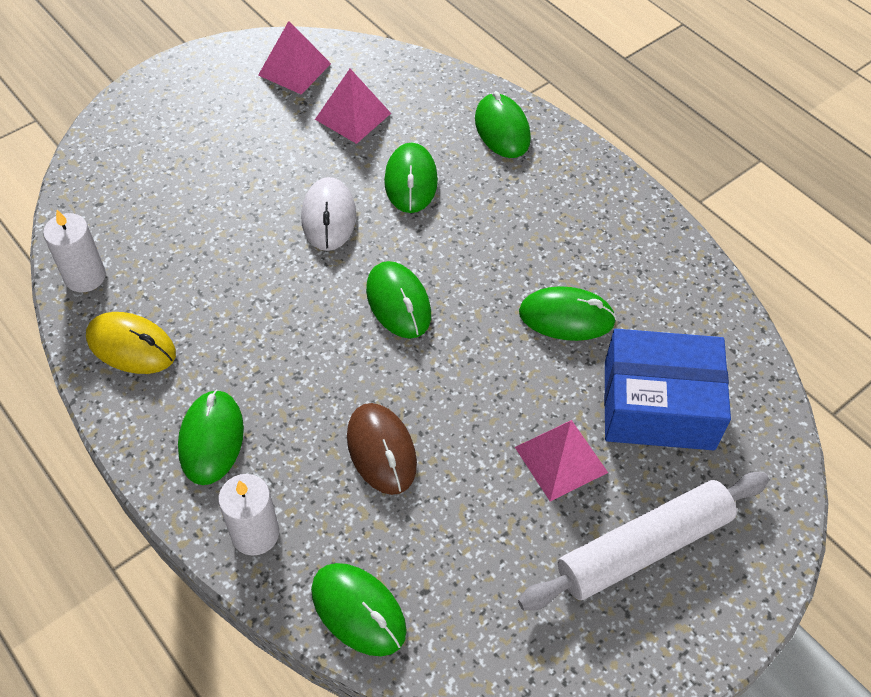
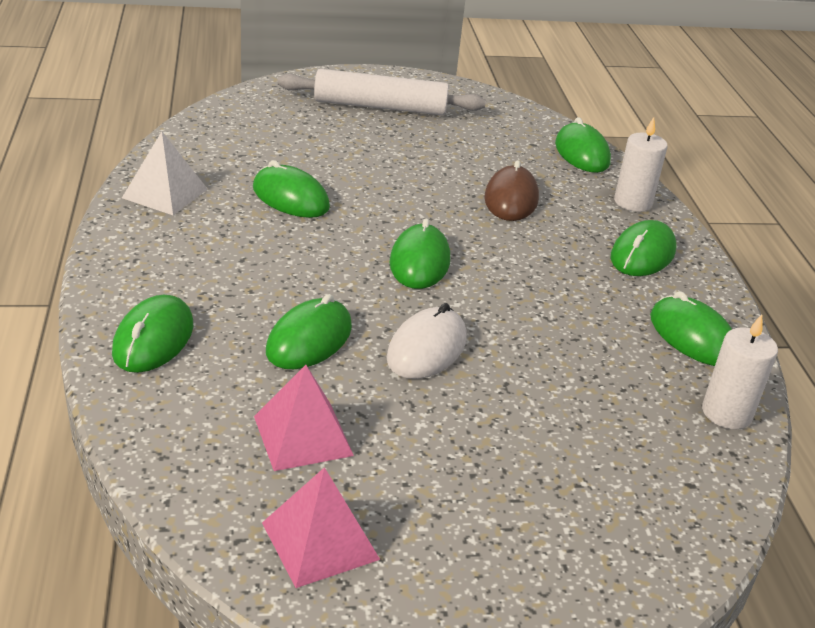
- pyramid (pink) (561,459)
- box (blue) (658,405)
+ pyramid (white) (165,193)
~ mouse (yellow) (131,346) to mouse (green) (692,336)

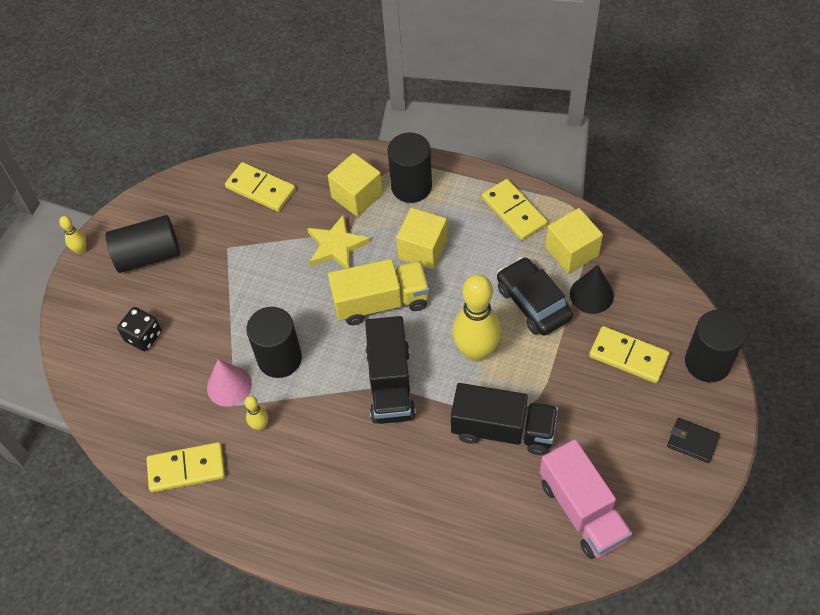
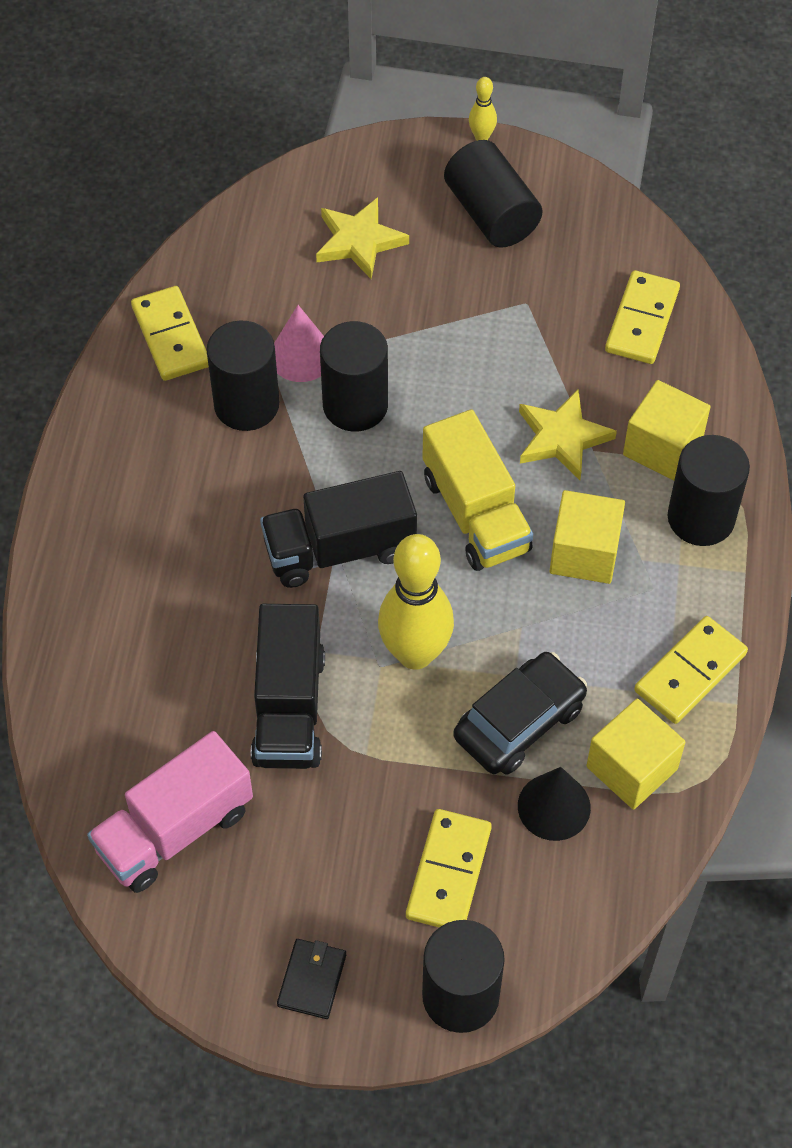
~ dice (black) (143,336) to star (yellow) (359,241)
~ bowling pin (yellow) (260,425) to cylinder (black) (246,405)

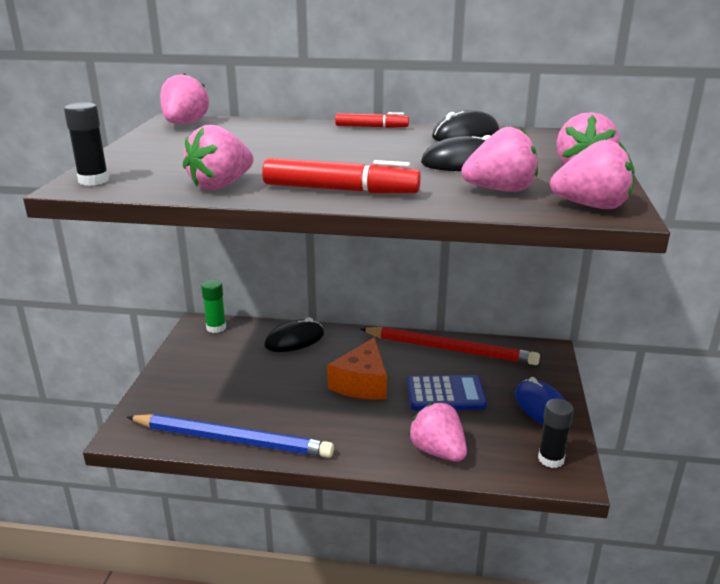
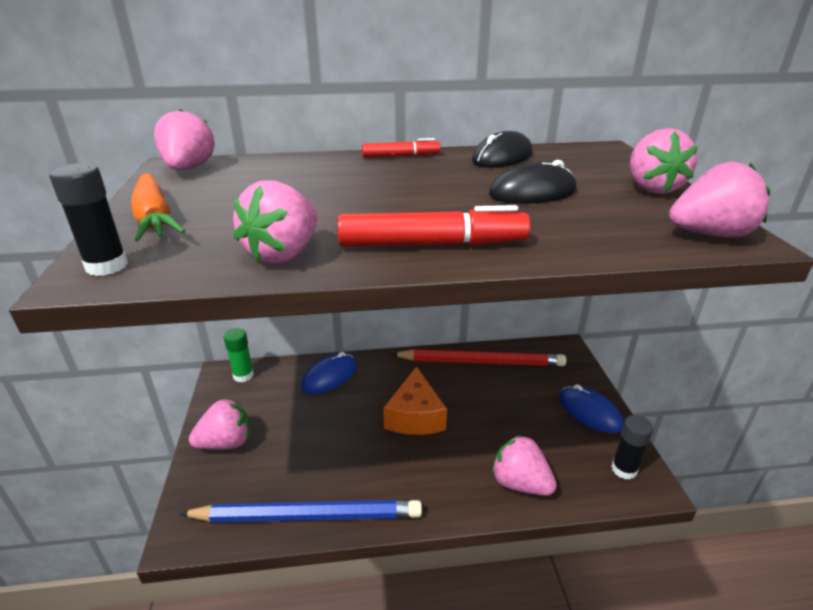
- calculator (blue) (445,394)
+ carrot (orange) (154,218)
~ strawberry (pink) (500,190) to (226,443)
~ mouse (black) (294,340) to mouse (blue) (329,376)

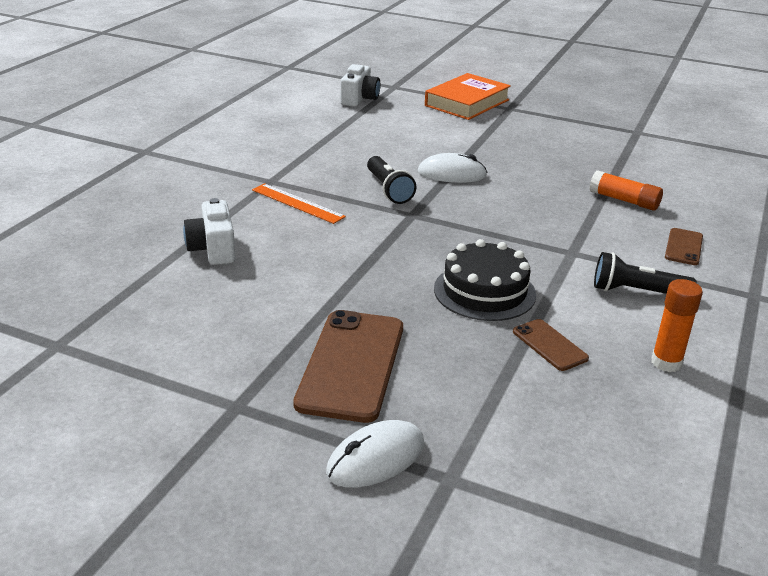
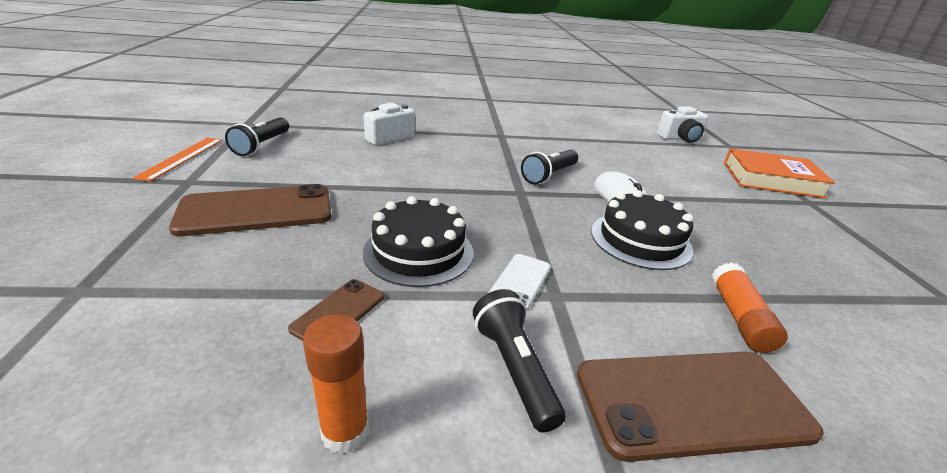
- mouse (white) (376,459)
+ flashlight (black) (262,145)
+ phone (white) (520,281)
+ cake (black) (640,240)
~ ruler (orange) (297,203) to (181,158)
~ phone (brown) (684,247) = (692,403) x2.01

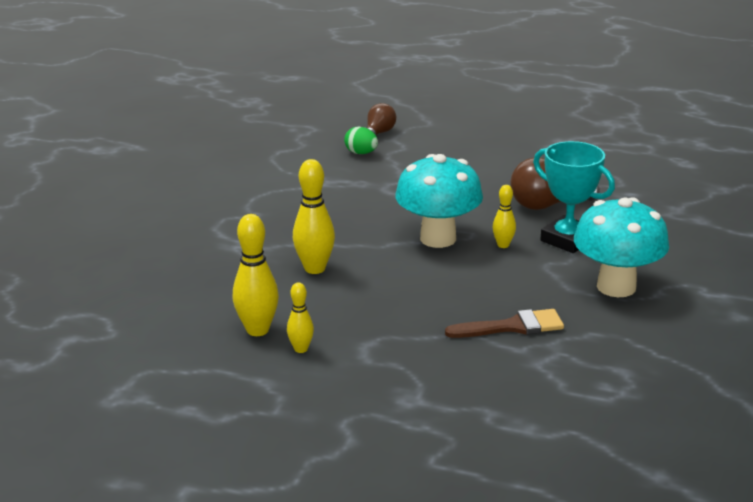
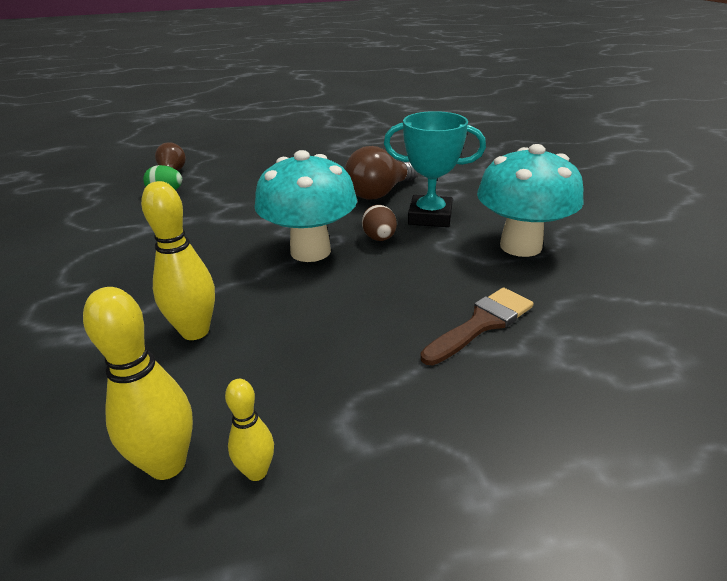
~ bowling pin (yellow) (503,245) to egg (brown) (379,238)

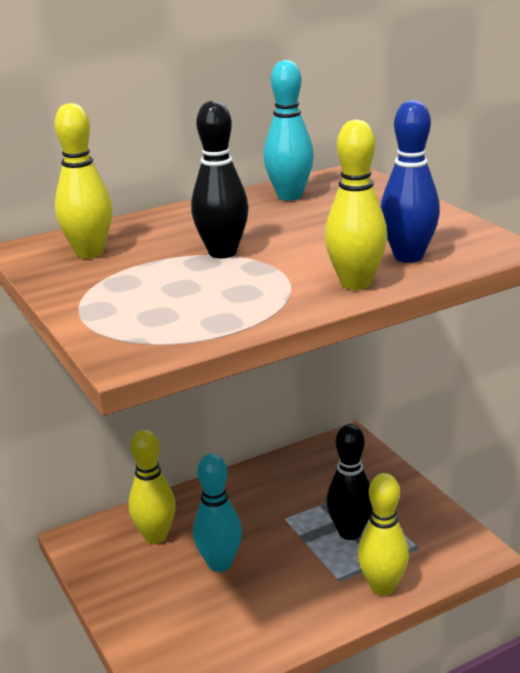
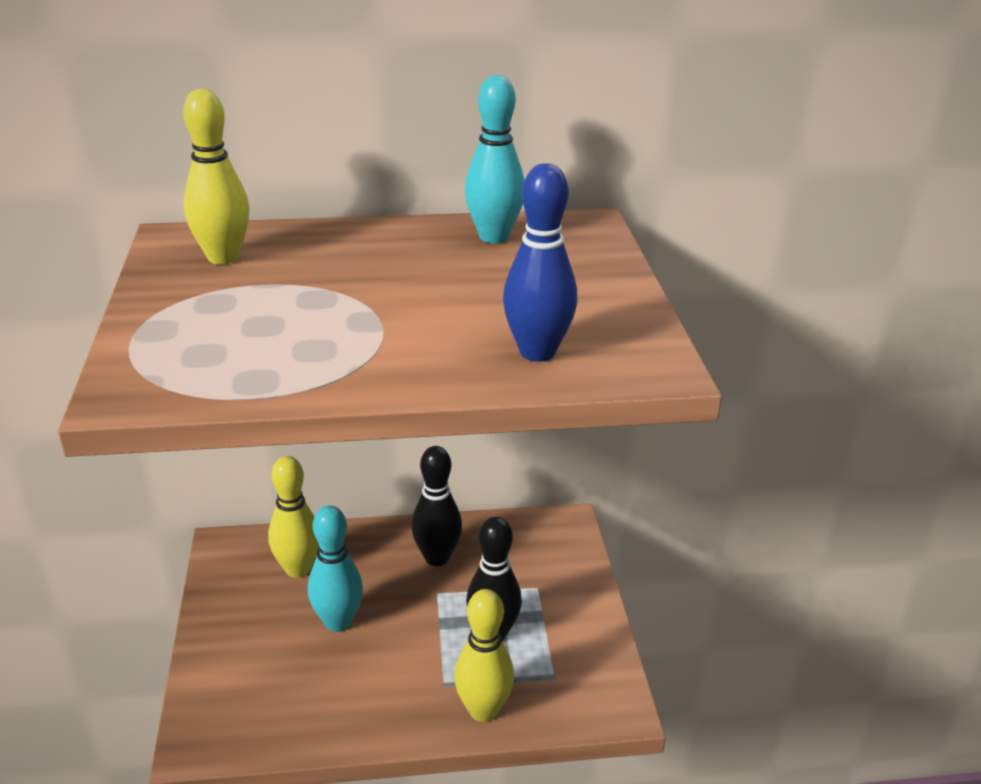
- bowling pin (yellow) (355,283)
~ bowling pin (black) (222,252) to (437,558)

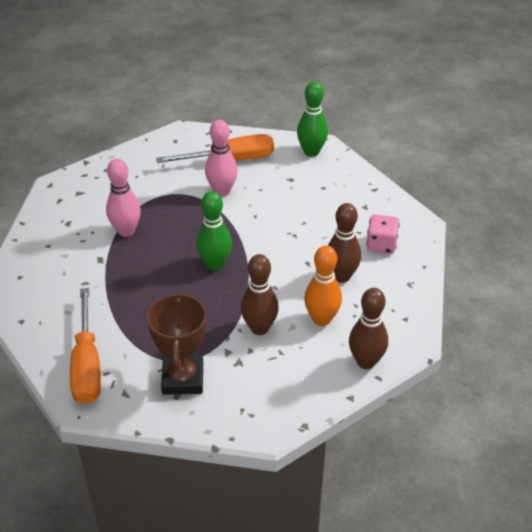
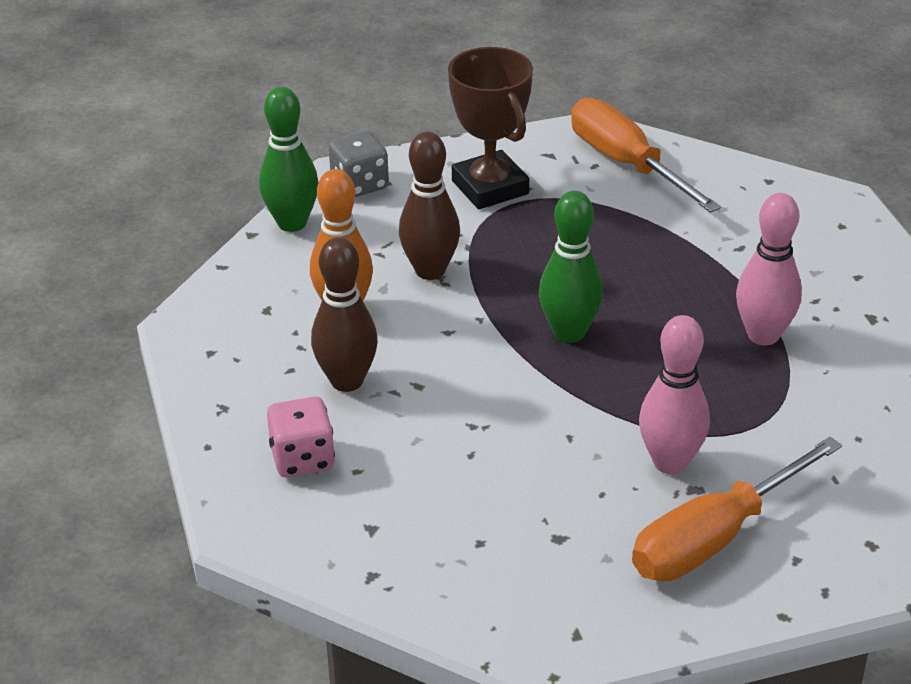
- bowling pin (brown) (366,361)
+ dice (grey) (359,184)
~ bowling pin (green) (311,152) to (292,223)

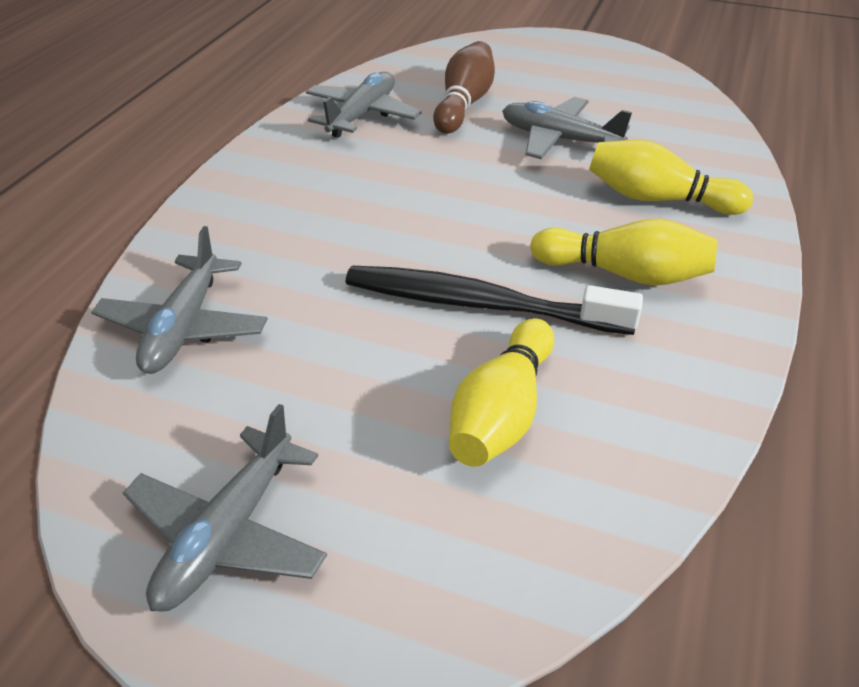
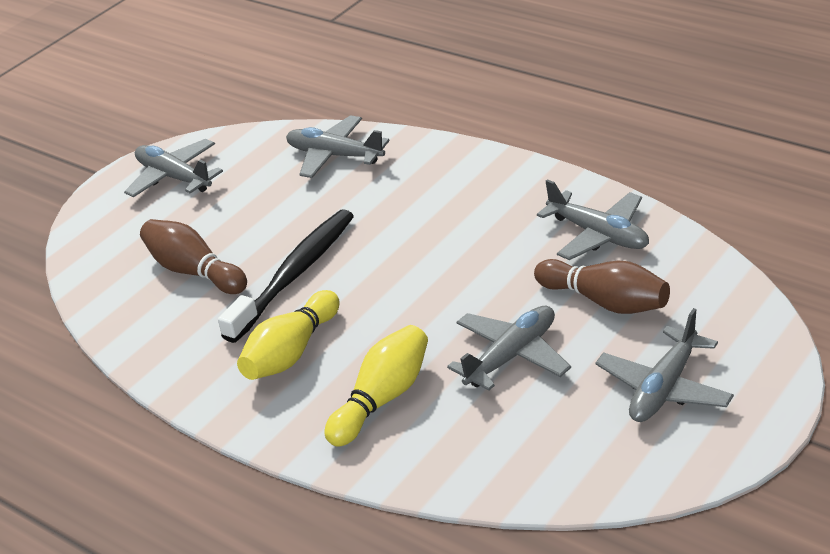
+ plane (grey) (664,388)
~ bowling pin (yellow) (501,412) to bowling pin (brown) (194,271)

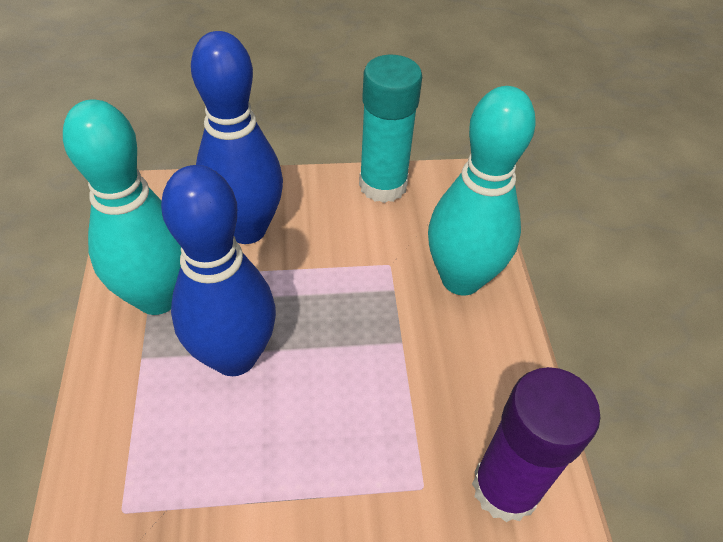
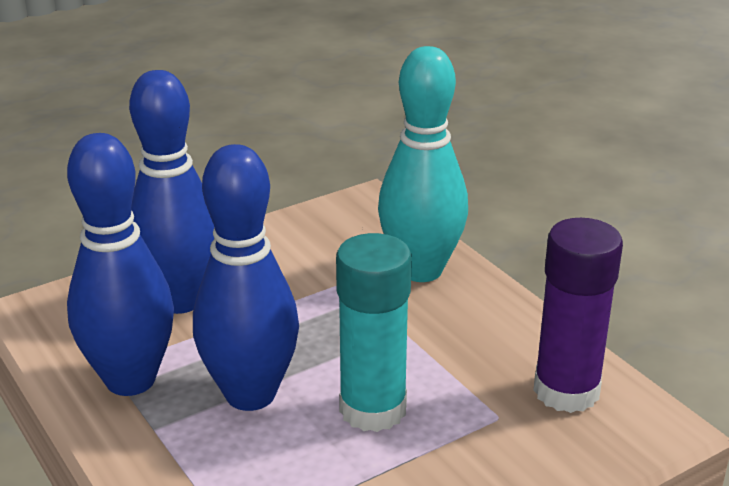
~ glue stick (turquoise) (383,185) to (373,409)
~ bowling pin (turquoise) (157,297) to bowling pin (blue) (130,380)

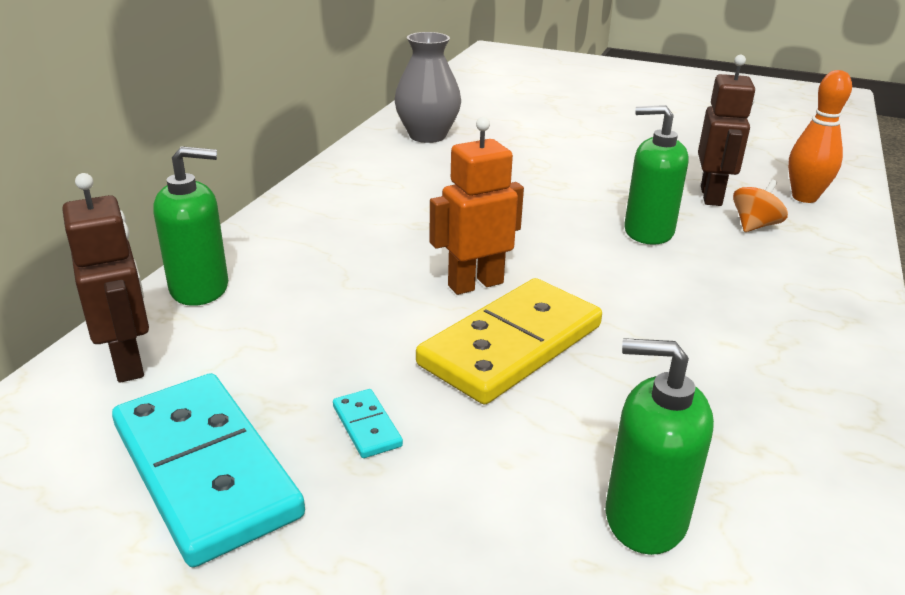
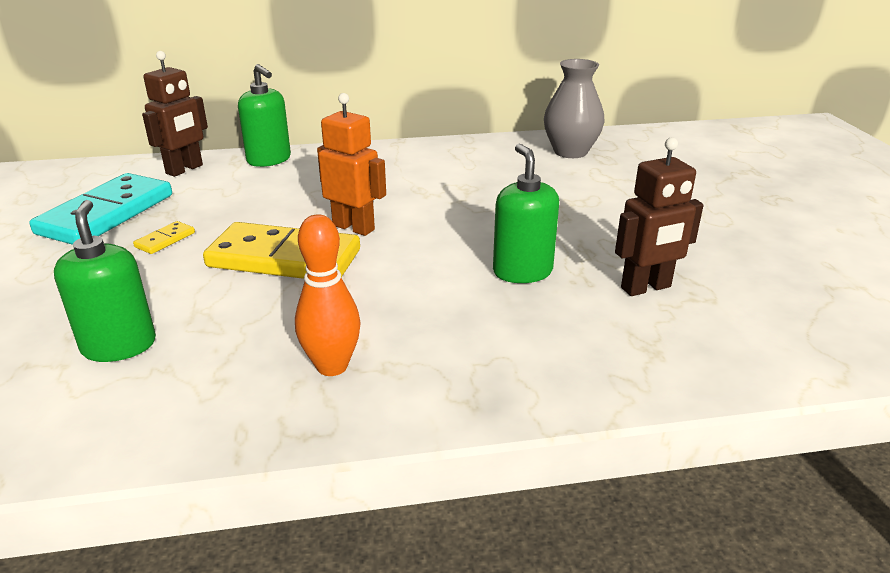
- spinning top (orange) (754,226)
~ bowling pin (orange) (804,197) to (332,366)
~ domino (turquoise) (367,426) to domino (yellow) (165,240)

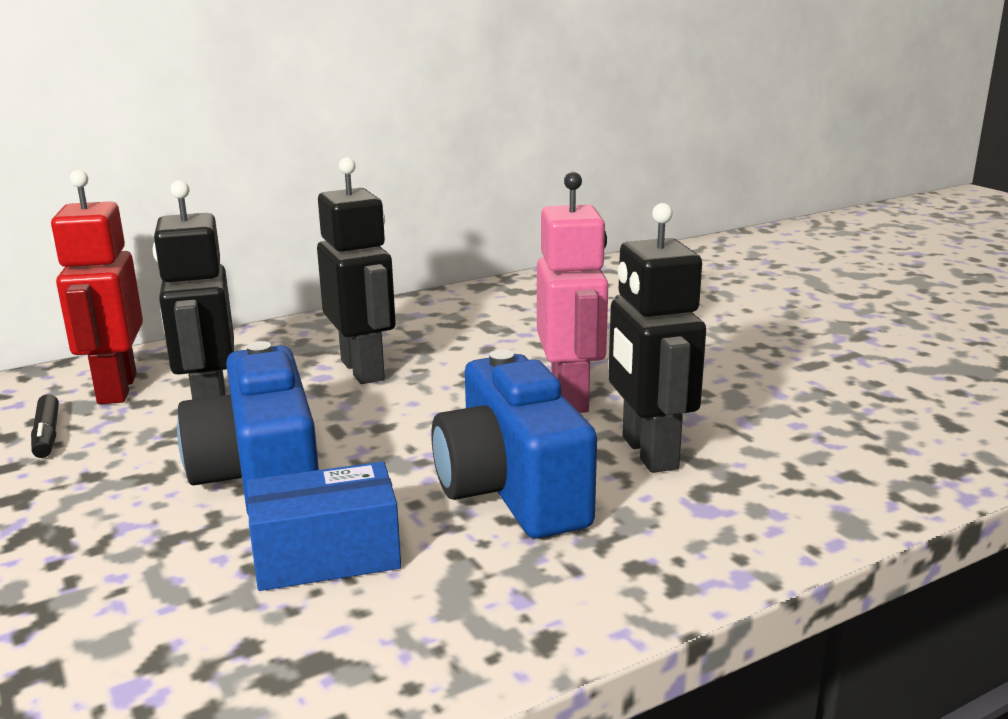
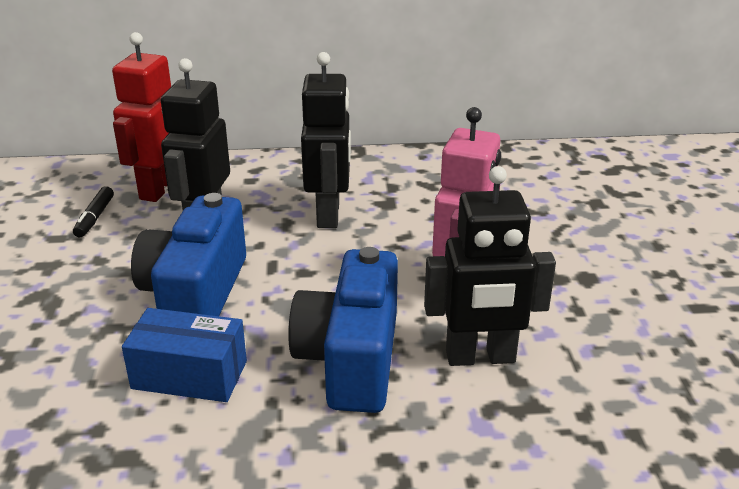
~ robot (black) (648,453) = (480,357) 105 degrees counterclockwise

